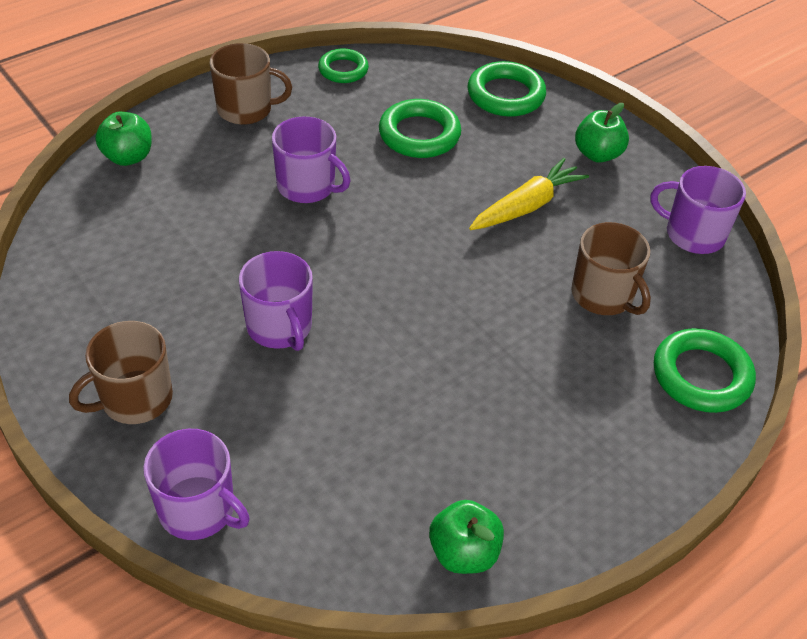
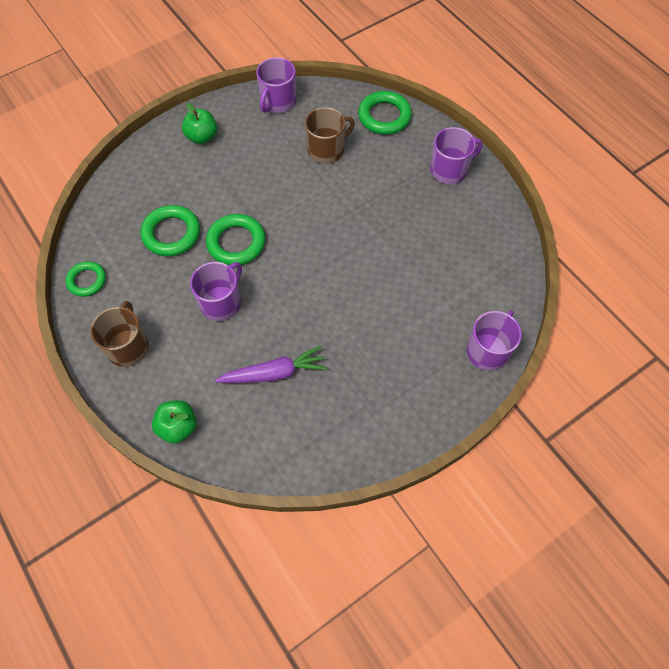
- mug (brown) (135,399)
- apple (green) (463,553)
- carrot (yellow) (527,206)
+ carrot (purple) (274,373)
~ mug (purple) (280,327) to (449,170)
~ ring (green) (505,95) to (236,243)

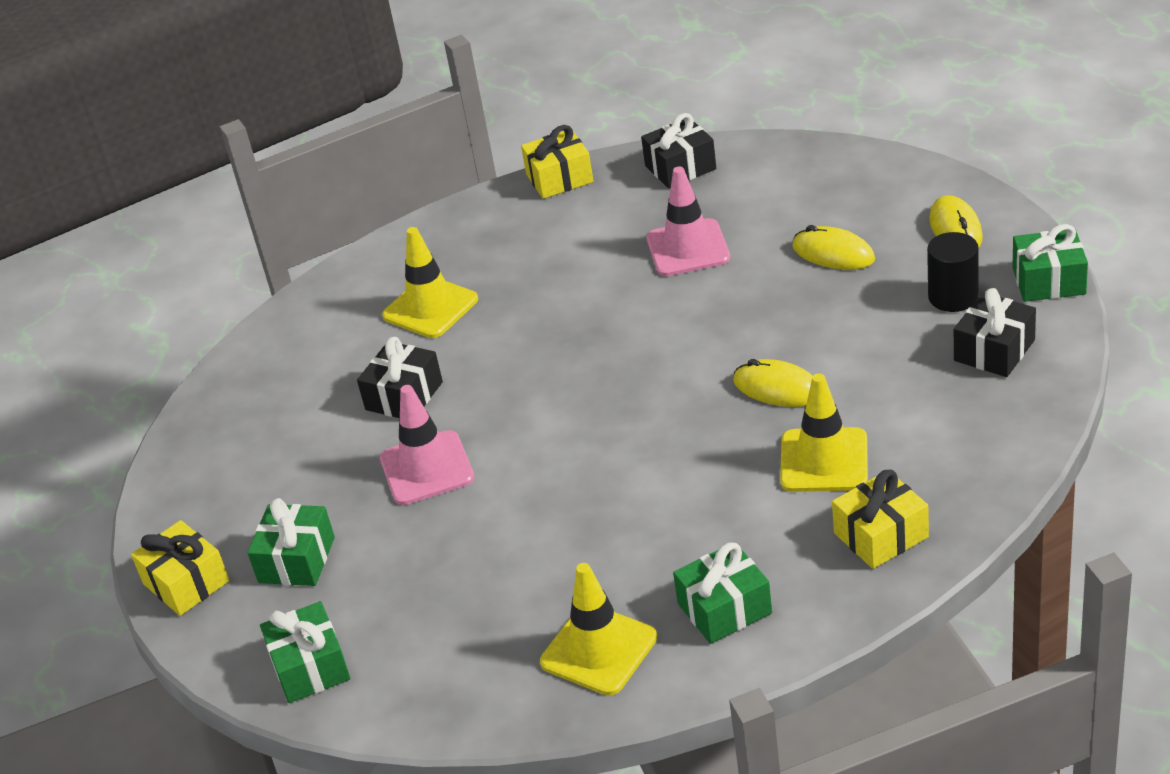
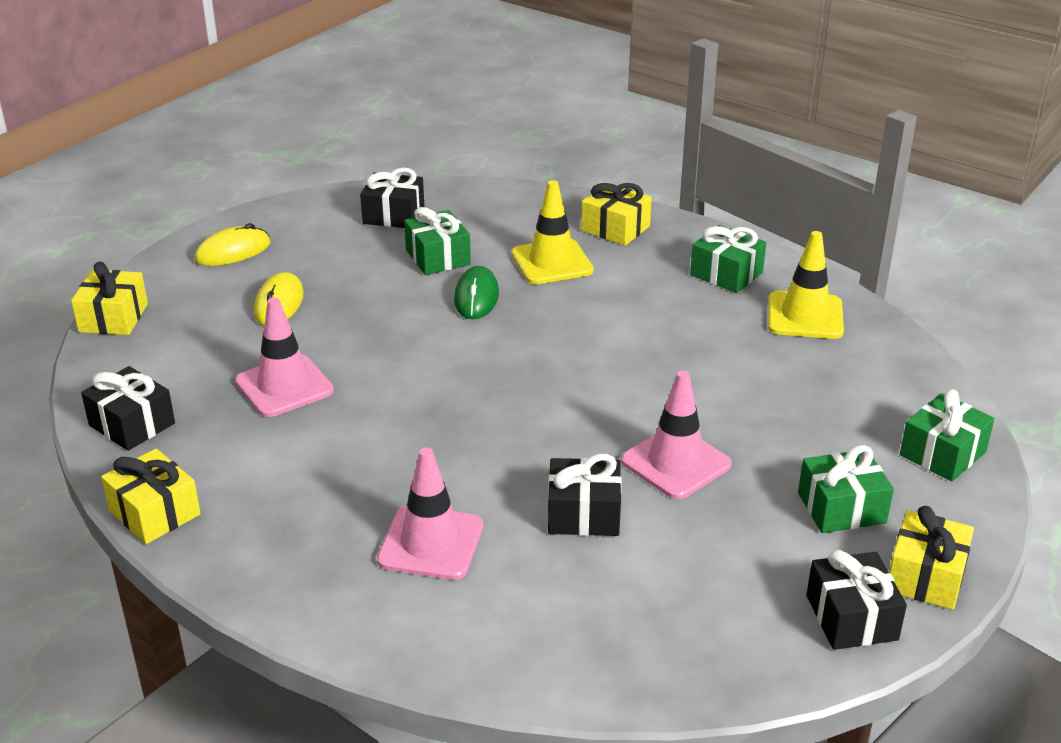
- cylinder (black) (953,297)
+ gift (yellow) (113,318)
+ gift (black) (851,617)
~ gift (green) (1048,281) to (438,257)
~ traffic cone (yellow) (430,308) to traffic cone (pink) (431,543)
~ mouse (yellow) (778,388) to mouse (green) (476,297)

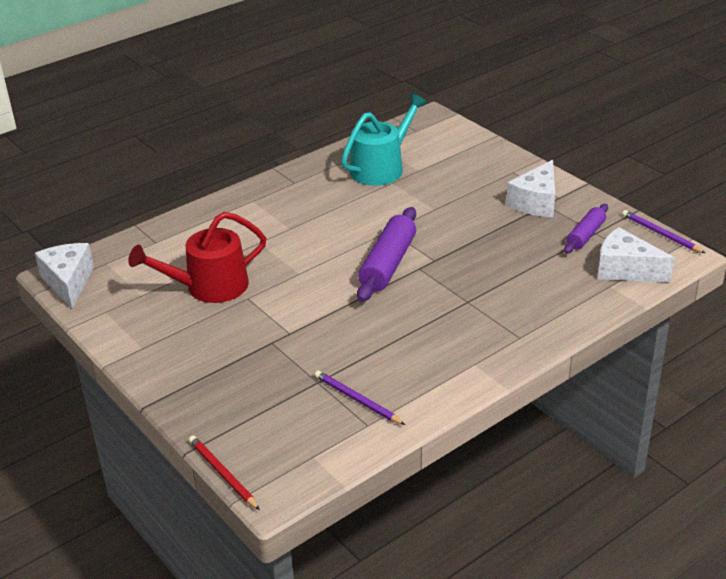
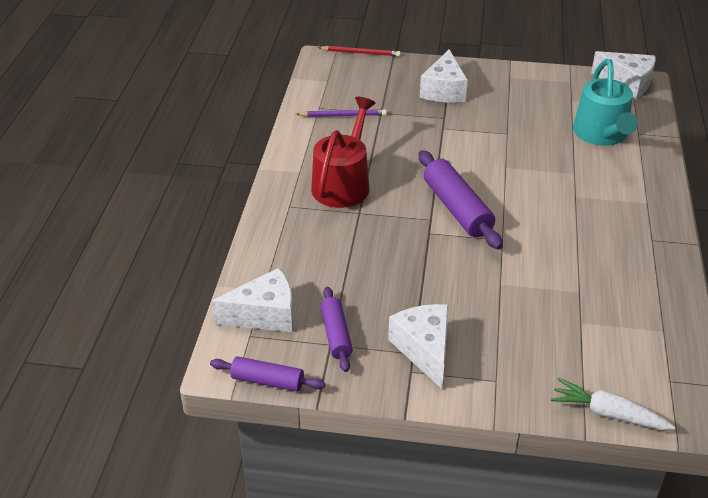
+ cheese (white) (444,90)
+ carrot (white) (607,413)
~ watering can (red) (209,287) to (343,183)
~ watering can (turquoise) (381,168) to (602,134)
~ pencil (purple) (660,234) to rolling pin (purple) (267,381)

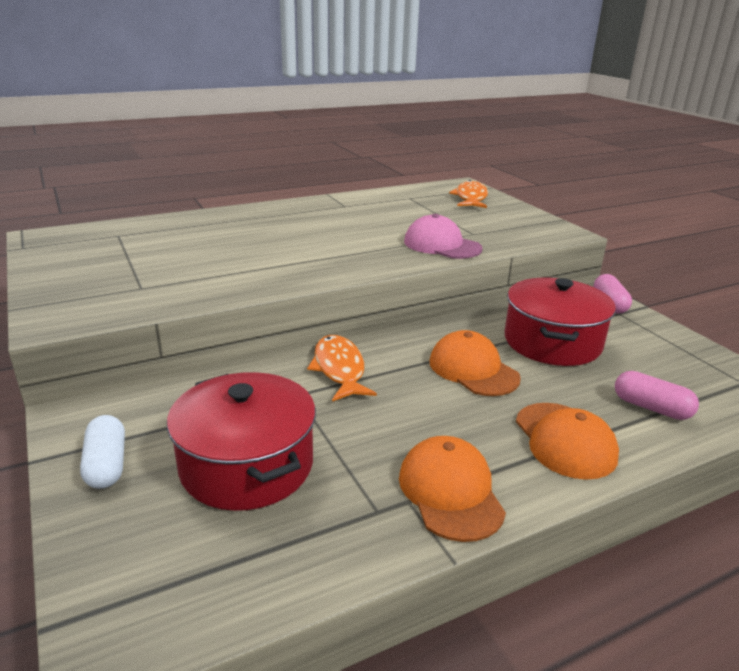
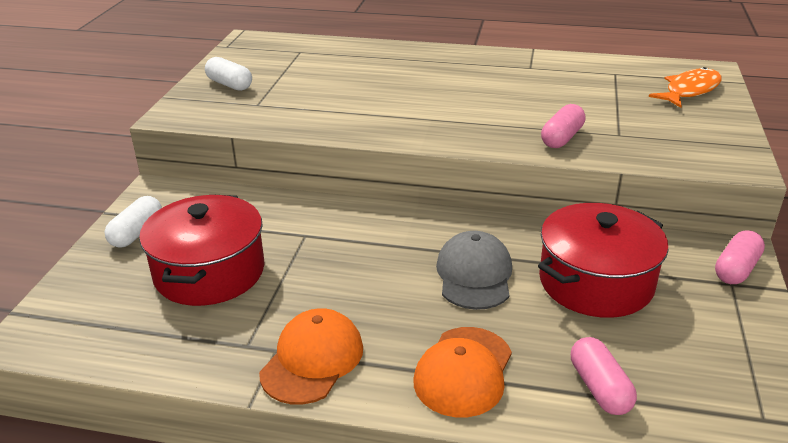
- fish (orange) (339,369)
+ capsule (white) (229,84)
~ cap (pink) (442,245) to capsule (pink) (562,138)
~ cap (orange) (473,369) to cap (grey) (474,275)

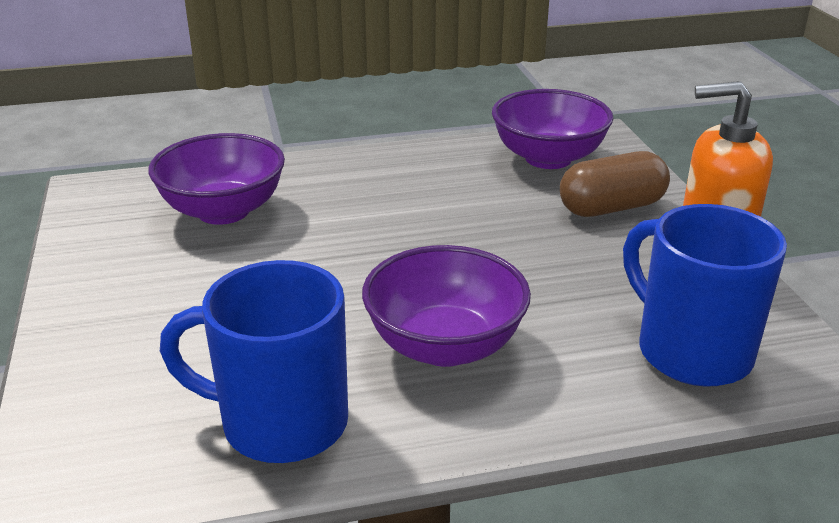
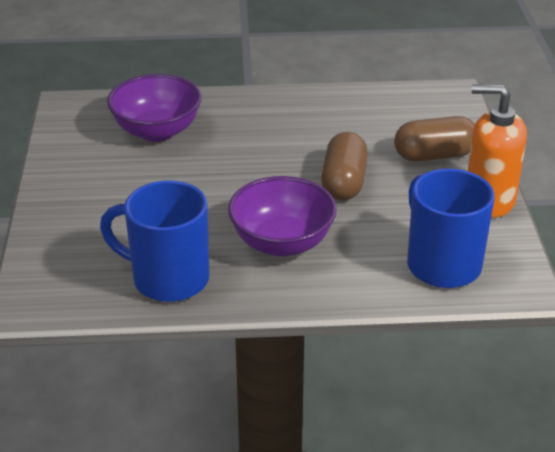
- bowl (purple) (548,158)
+ capsule (brown) (344,182)

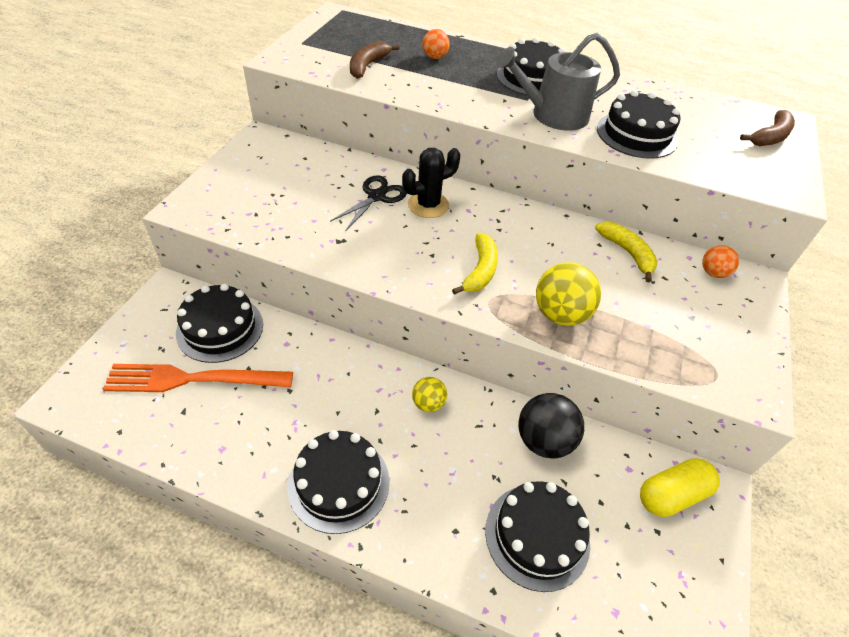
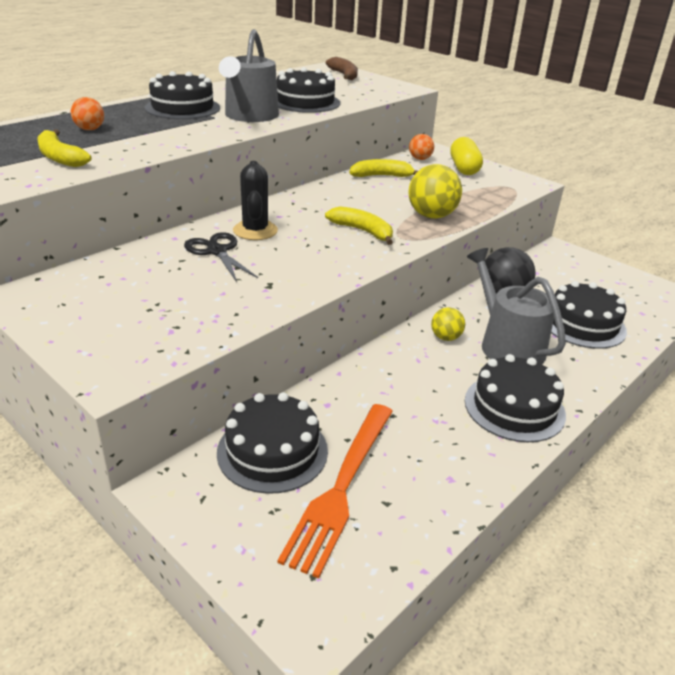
+ watering can (grey) (507,345)
~ capsule (yellow) (672,495) to (464,168)
~ banana (brown) (368,66) to banana (yellow) (60,157)

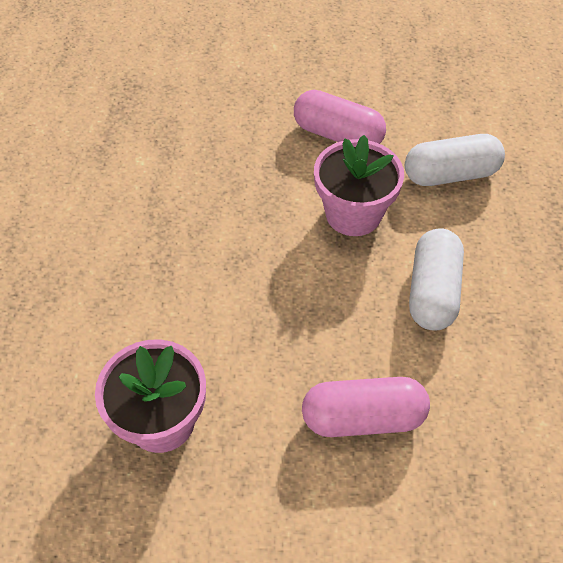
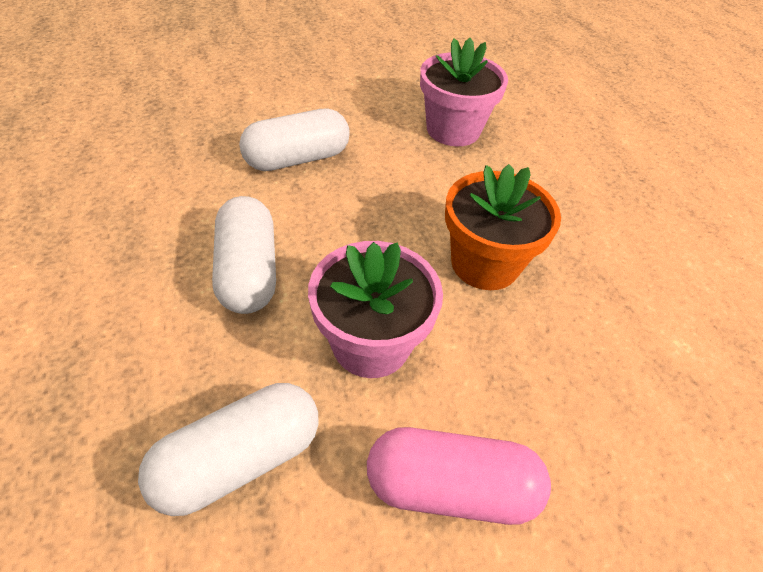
+ flower pot (orange) (484,263)
~ capsule (pink) (363,418) to capsule (white) (297,159)

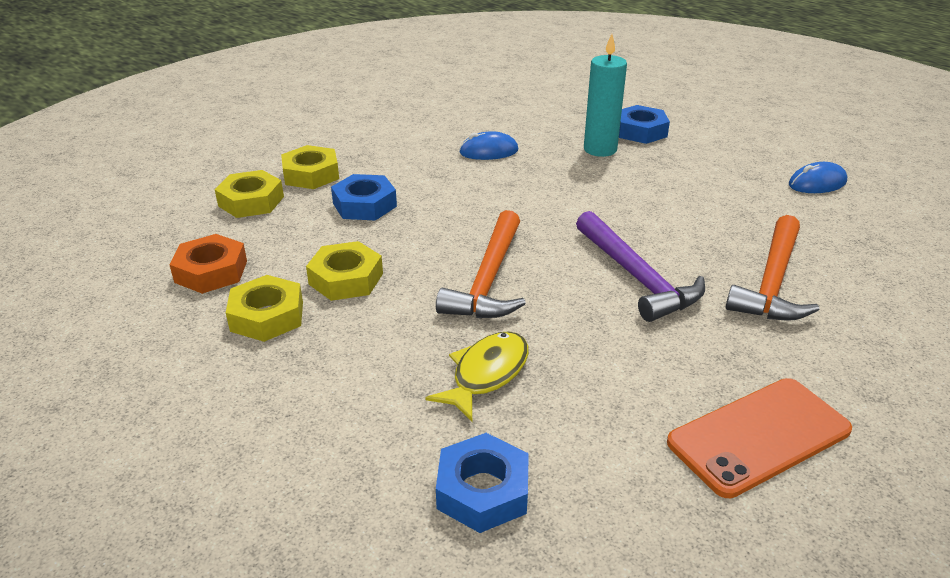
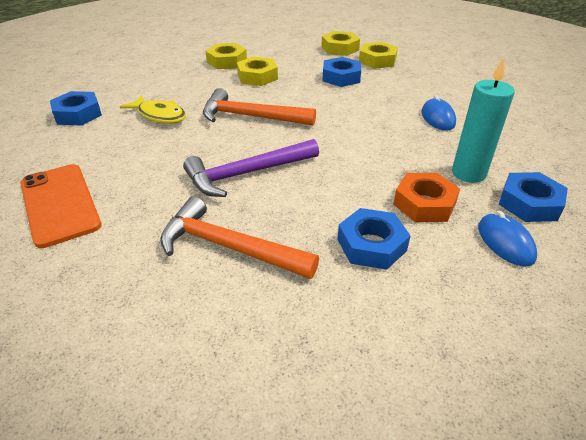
+ nut (blue) (371,245)
~ nut (orange) (211,271) to (424,204)
~ mouse (blue) (817,183) to (505,242)

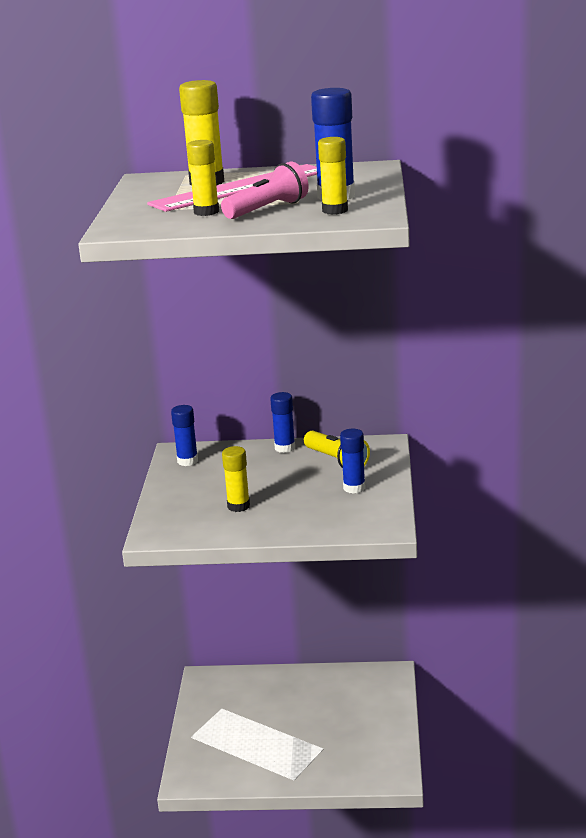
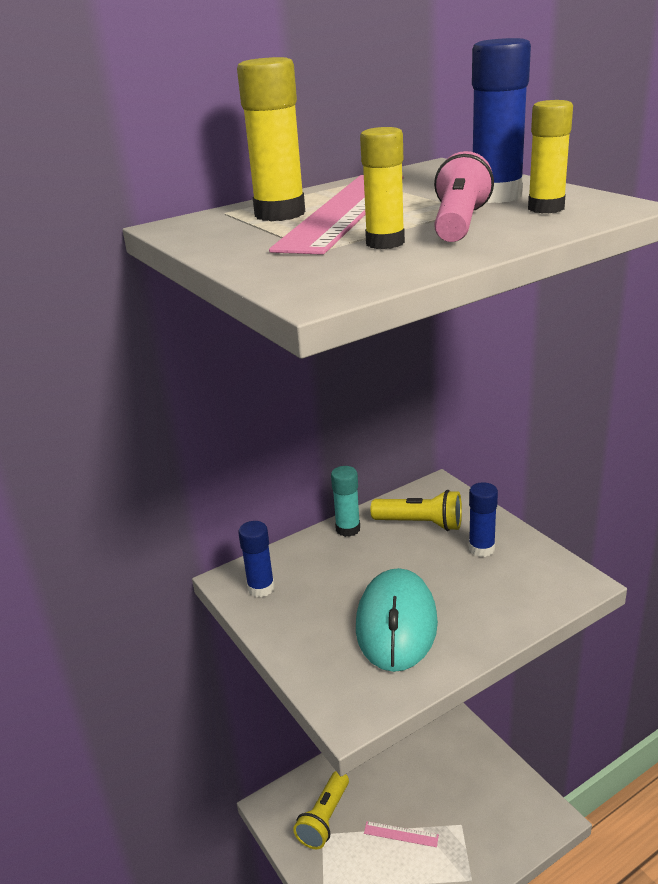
+ flashlight (yellow) (324,818)
+ ruler (pink) (401,834)
~ glue stick (yellow) (238,506) to mouse (turquoise) (396,624)
~ glue stick (blue) (285,448) to glue stick (turquoise) (348,529)

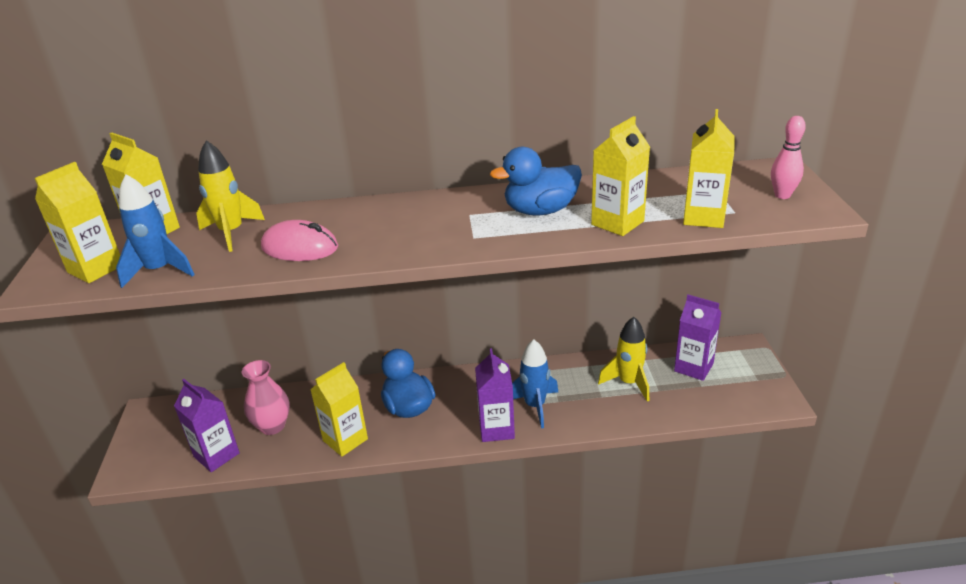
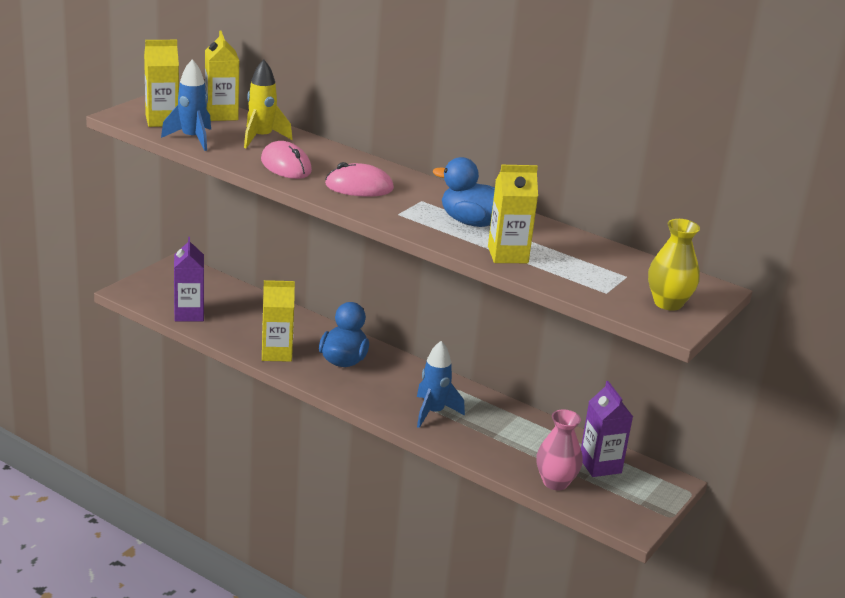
- carton (purple) (496,429)
- rocket (yellow) (628,383)
- carton (yellow) (703,217)
+ mouse (pink) (359,187)
~ vase (pink) (272,426) to (555,482)
~ bowling pin (pink) (782,195) to vase (yellow) (668,303)

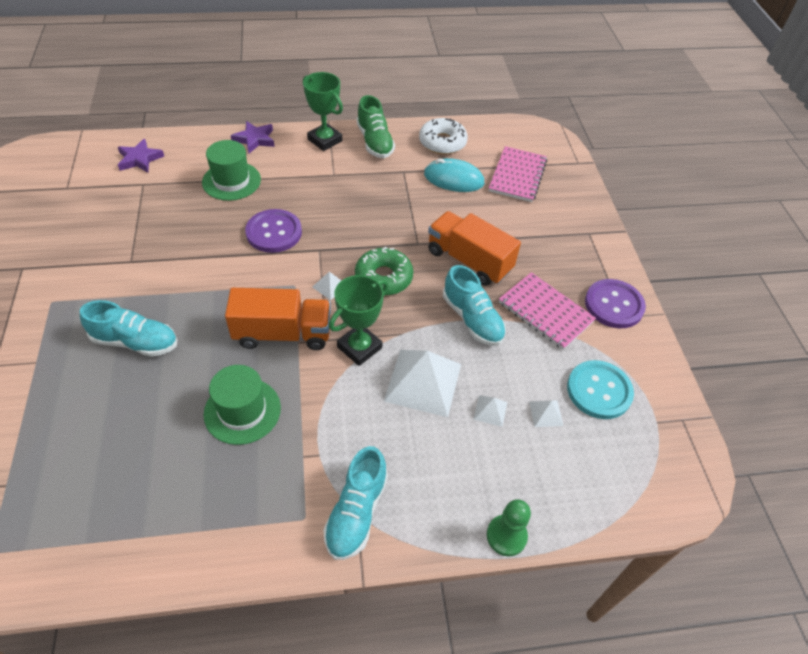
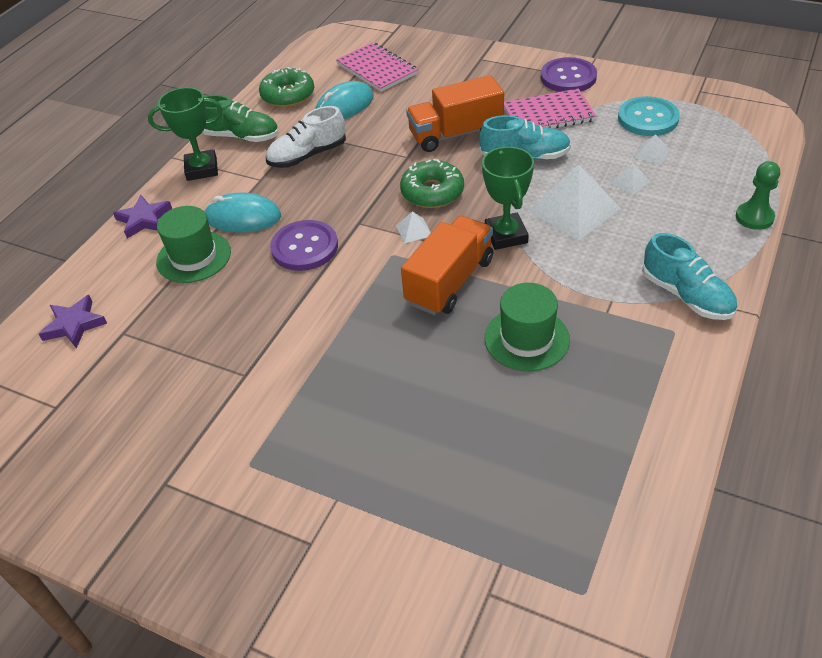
- shoe (turquoise) (135,342)
+ mouse (turquoise) (243,217)
+ shoe (white) (307,156)
~ donut (white) (442,142) to donut (green) (288,95)

